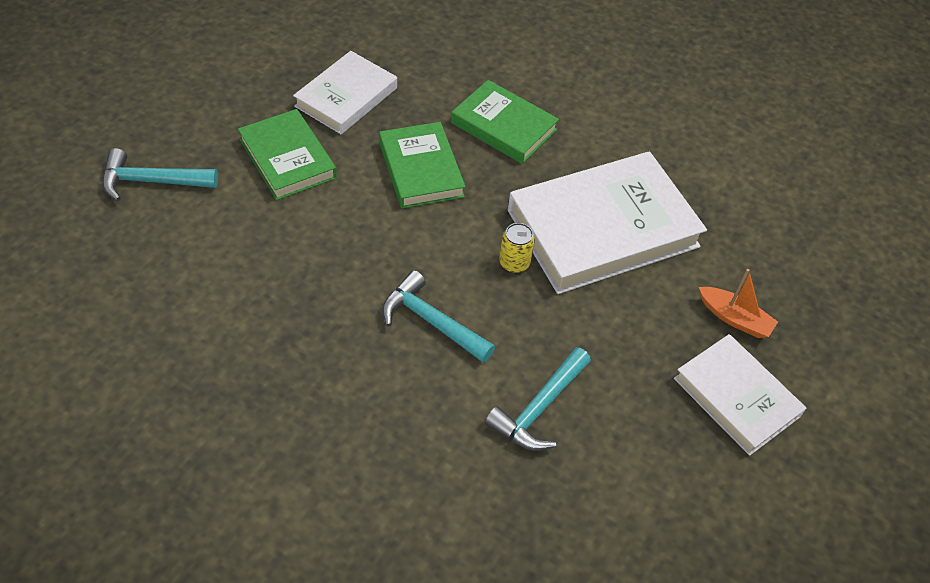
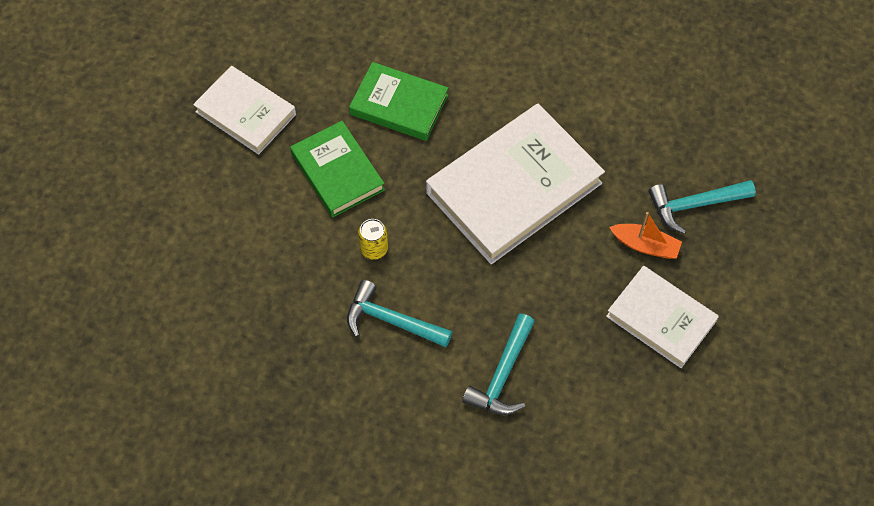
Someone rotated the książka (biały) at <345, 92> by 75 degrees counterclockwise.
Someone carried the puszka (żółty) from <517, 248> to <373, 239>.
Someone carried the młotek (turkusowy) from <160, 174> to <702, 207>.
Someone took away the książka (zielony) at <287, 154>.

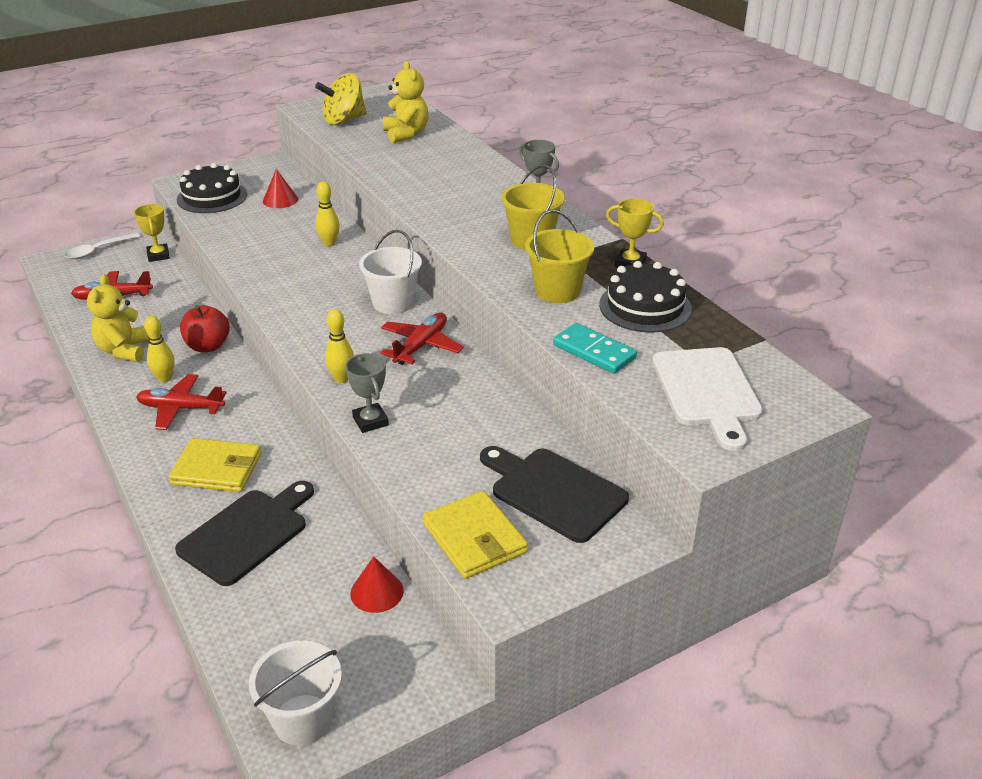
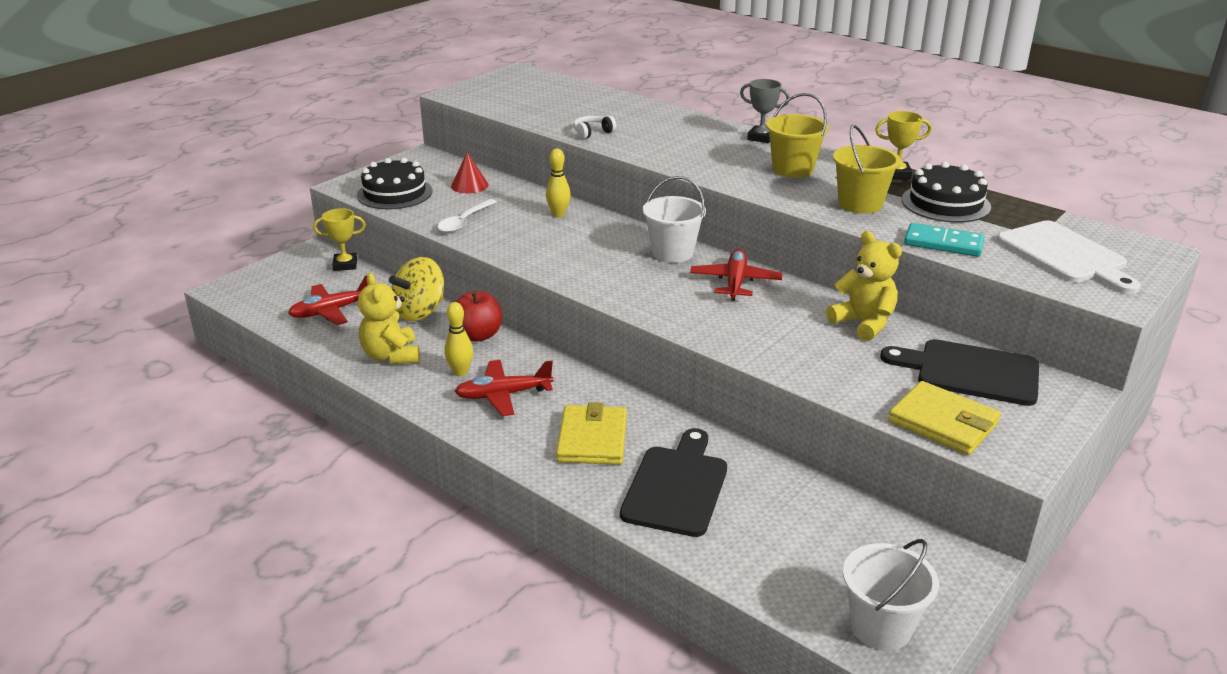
Someone rotated the puchar (żółty) at <152, 233> by 60 degrees counterclockwise.
Someone carried the bączek (żółty) from <341, 99> to <416, 289>.
Someone carried the łyżka (biały) from <103, 245> to <467, 216>.
Someone rotated the portfel (żółty) at <215, 465> by 75 degrees counterclockwise.
Someone put down the słuchawki (biały) at <594, 127>.
Someone carried the miś (żółty) from <406, 102> to <864, 286>.
Someone took away the kręgiel (żółty) at <339, 346>.
Someone took away the puchar (szary) at <367, 393>.
Someone took away the stożek (czerwony) at <377, 584>.

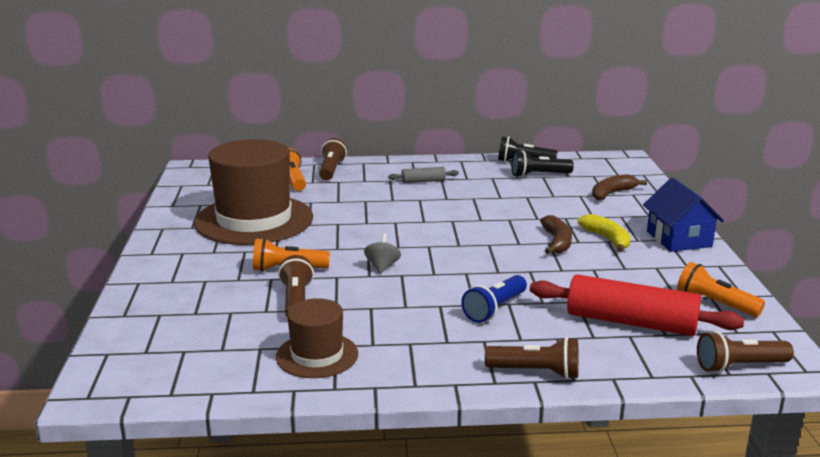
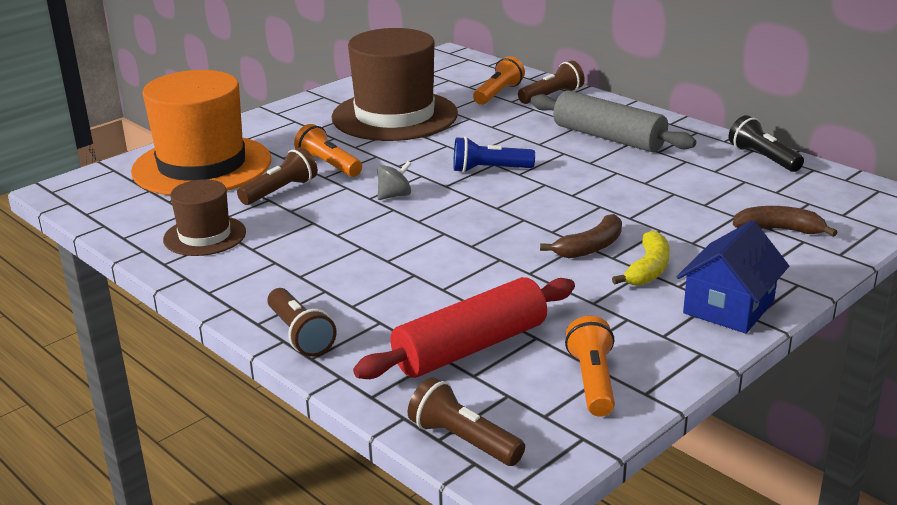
Someone put down the kapelusz (pomarańczowy) at <201, 132>.
Someone rotated the wałek do ciasta (czerwony) at <637, 305> by 75 degrees clockwise.
Someone carried the latarka (niebieski) from <494, 299> to <494, 154>.
Someone scaled the wałek do ciasta (szary) at <423, 175> by 2.12.
Someone took away the latarka (czarny) at <542, 163>.

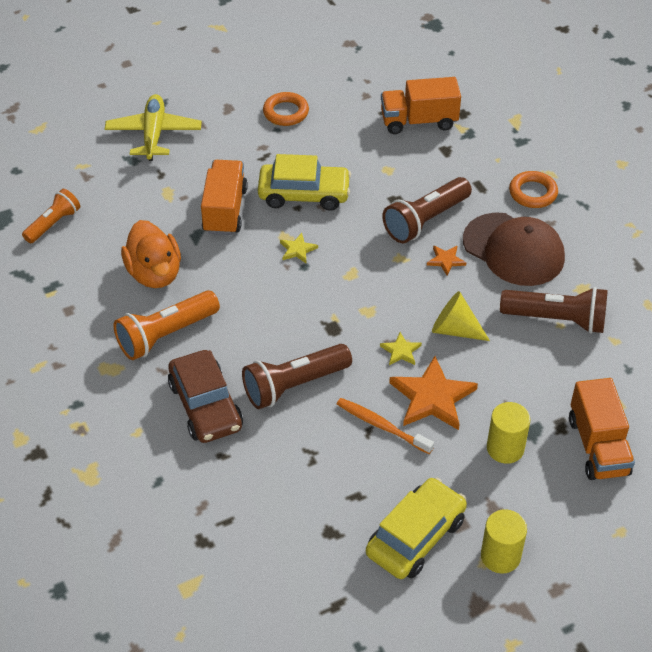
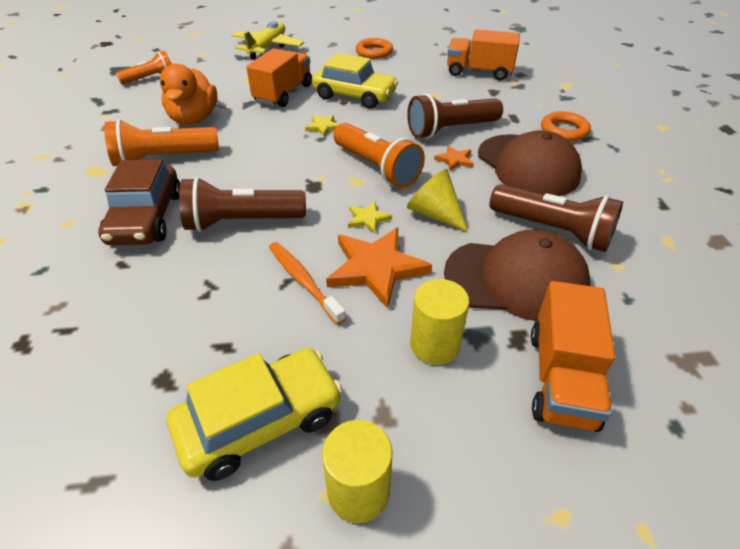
Someone put down the latarka (pomarańczowy) at <379, 155>.
Someone put down the czapka (brązowy) at <517, 275>.

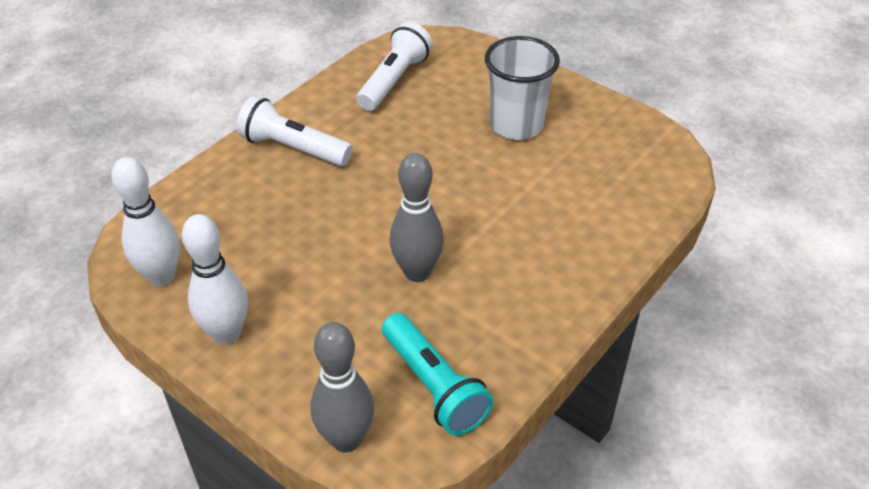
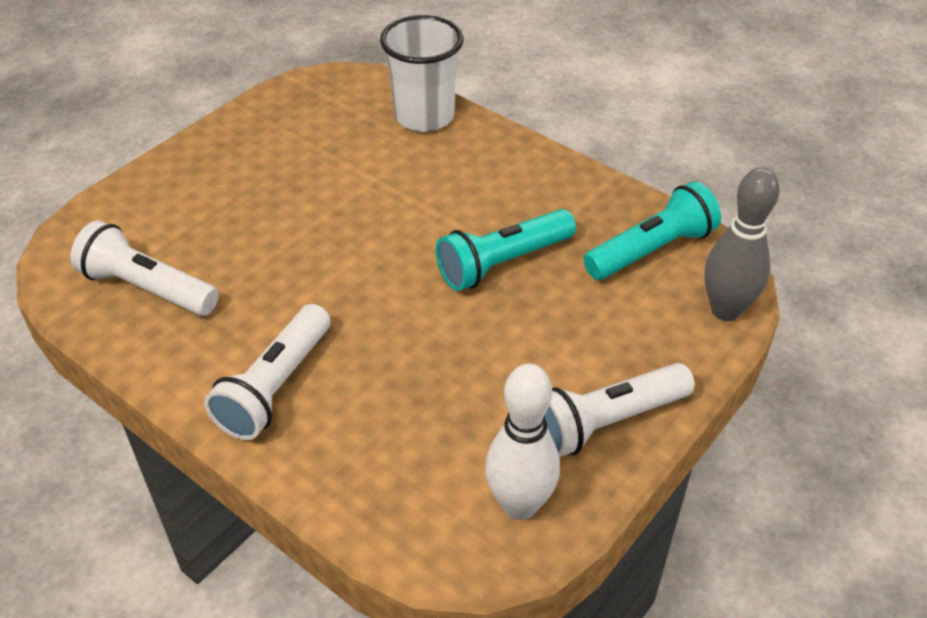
Someone carried the szklanka (biały) from <522, 88> to <421, 73>.
Someone swapped the kręgiel (szary) at <416, 217> for the latarka (turkusowy) at <506, 250>.
Someone swapped the kręgiel (biały) at <215, 279> for the latarka (biały) at <620, 410>.

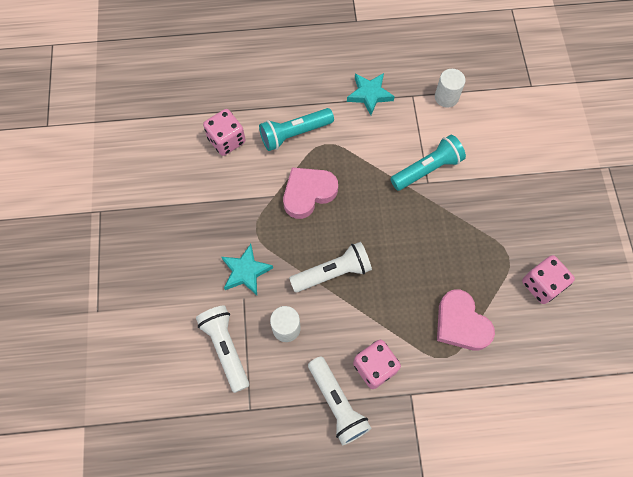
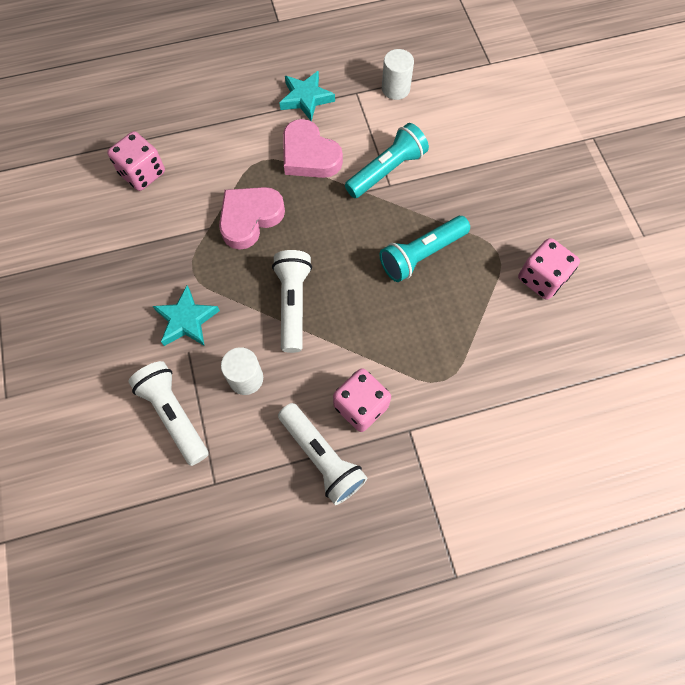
Someone rotated the latarka (biały) at <330, 267> by 60 degrees counterclockwise.
Someone carried the serce (różowy) from <466, 320> to <313, 148>.
Someone carried the latarka (turkusowy) from <296, 129> to <425, 249>.

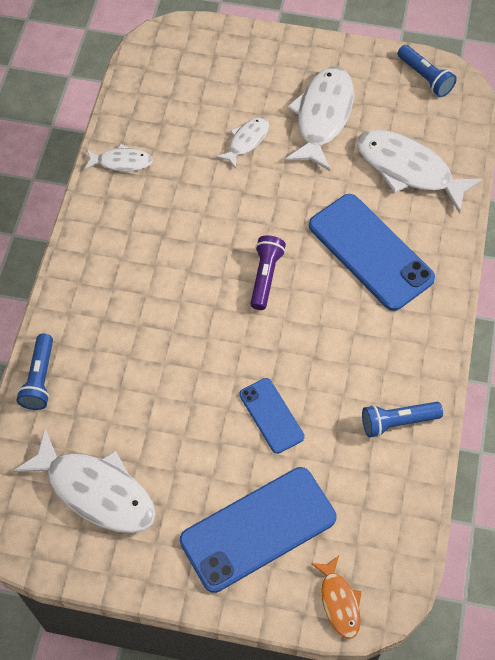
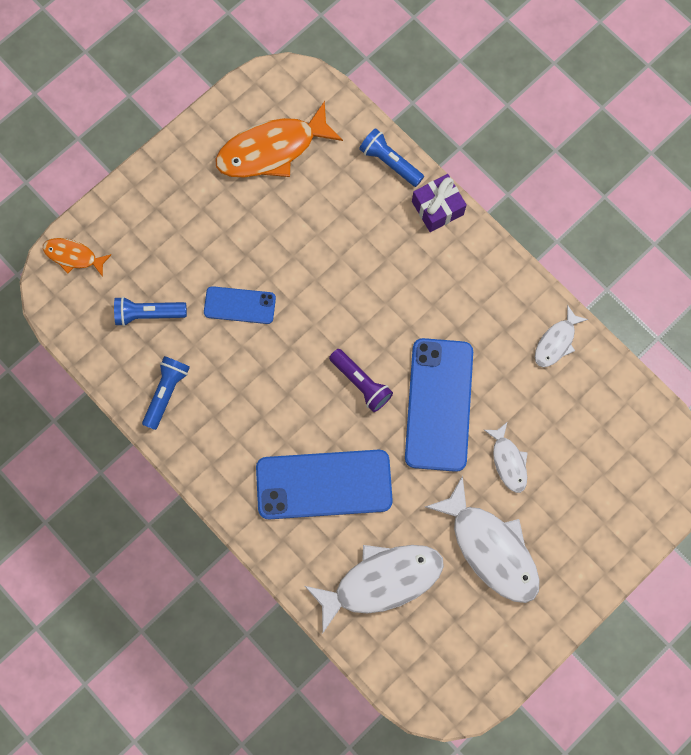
Someone carried the latarka (niebieski) from <427, 71> to <150, 311>.
Someone repainted the ryba (biały) at <84, 481>, which became the ryba (pomarańczowy) at <279, 139>.
Someone carried the telefon (niebieski) from <258, 530> to <439, 405>.
Someone put down the prezent (fioletowy) at <439, 203>.

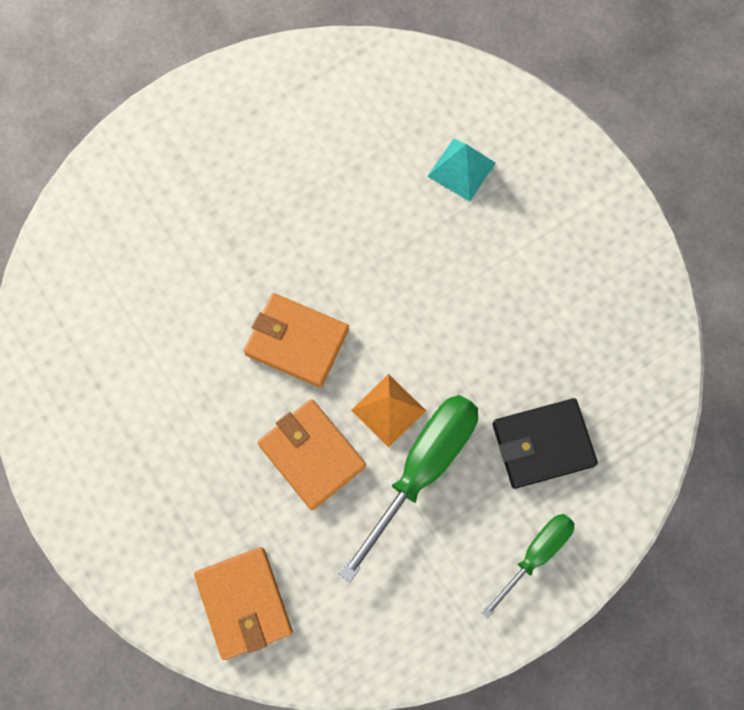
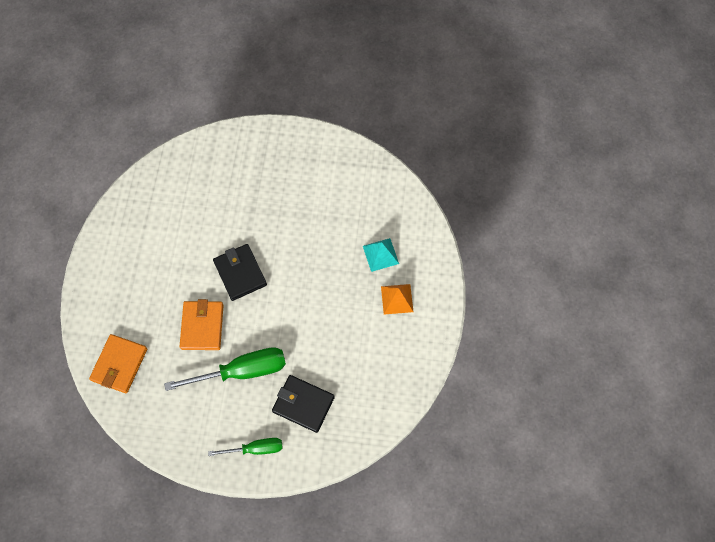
Someone repainted the portfel (pomarańczowy) at <296, 340>, which became the portfel (czarny) at <240, 272>.
Someone carried the piramida (pomarańczowy) from <388, 410> to <397, 299>.

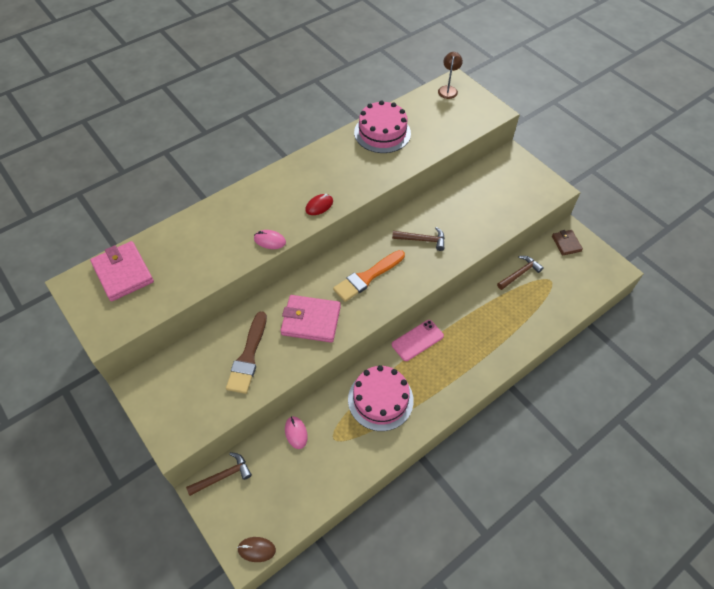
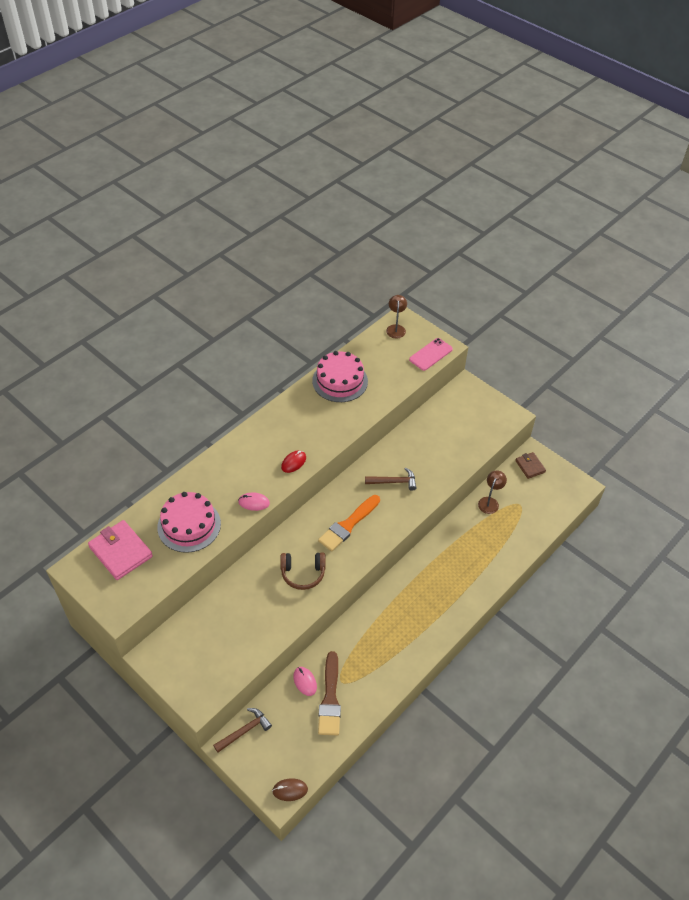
Someone carried the tort (różowy) from <381, 398> to <189, 522>.
Someone swapped the portfel (różowy) at <311, 319> for the słuchawki (brązowy) at <303, 571>.
Someone carried the pędzel (brązowy) from <246, 352> to <329, 693>.
Someone carried the telefon (różowy) from <418, 340> to <431, 354>.
Someone swapped the młotek (brązowy) at <520, 273> for the lampka (brązowy) at <492, 492>.

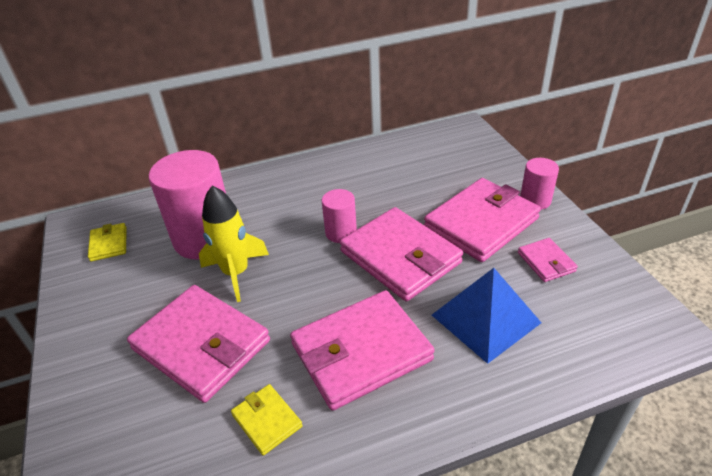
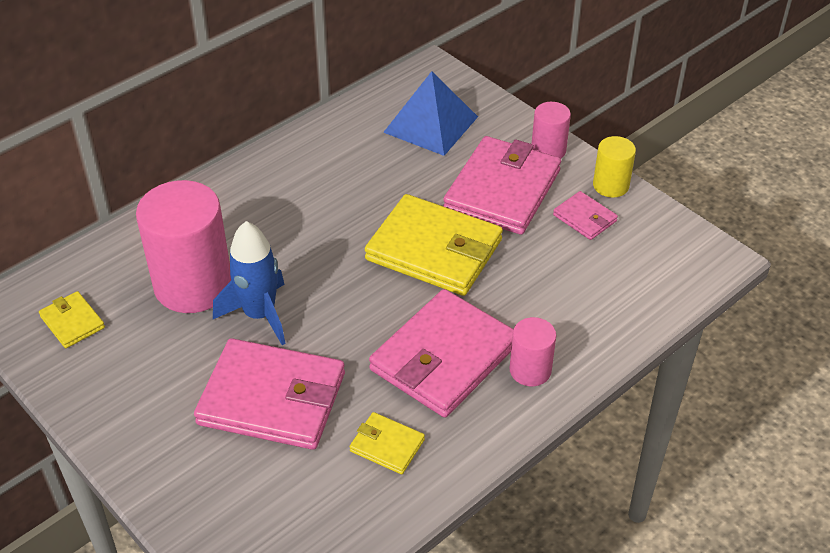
Someone repainted the rakieta (żółty) at <234, 243>, which became the rakieta (niebieski) at <249, 283>.
Someone repainted the portfel (różowy) at <401, 254>, which became the portfel (żółty) at <434, 245>.
Someone carried the piramida (niebieski) from <486, 316> to <430, 113>.
Someone carried the walec (różowy) from <339, 216> to <533, 351>.
Someone put down the walec (żółty) at <614, 167>.

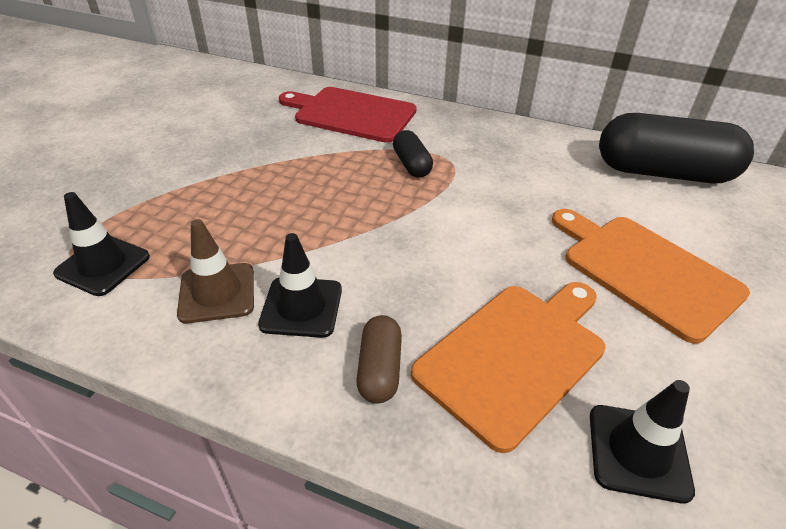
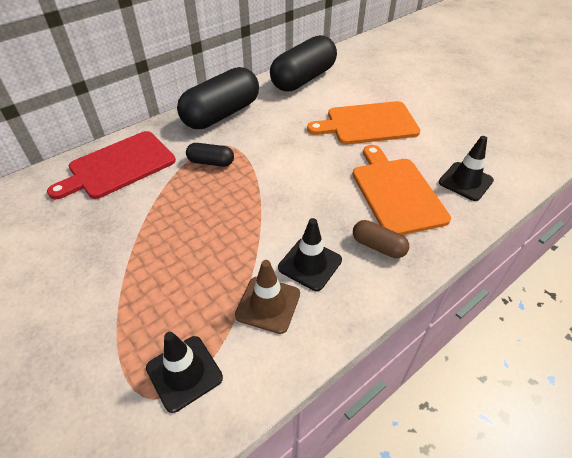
Someone put down the kapsułka (czarny) at <218, 98>.

